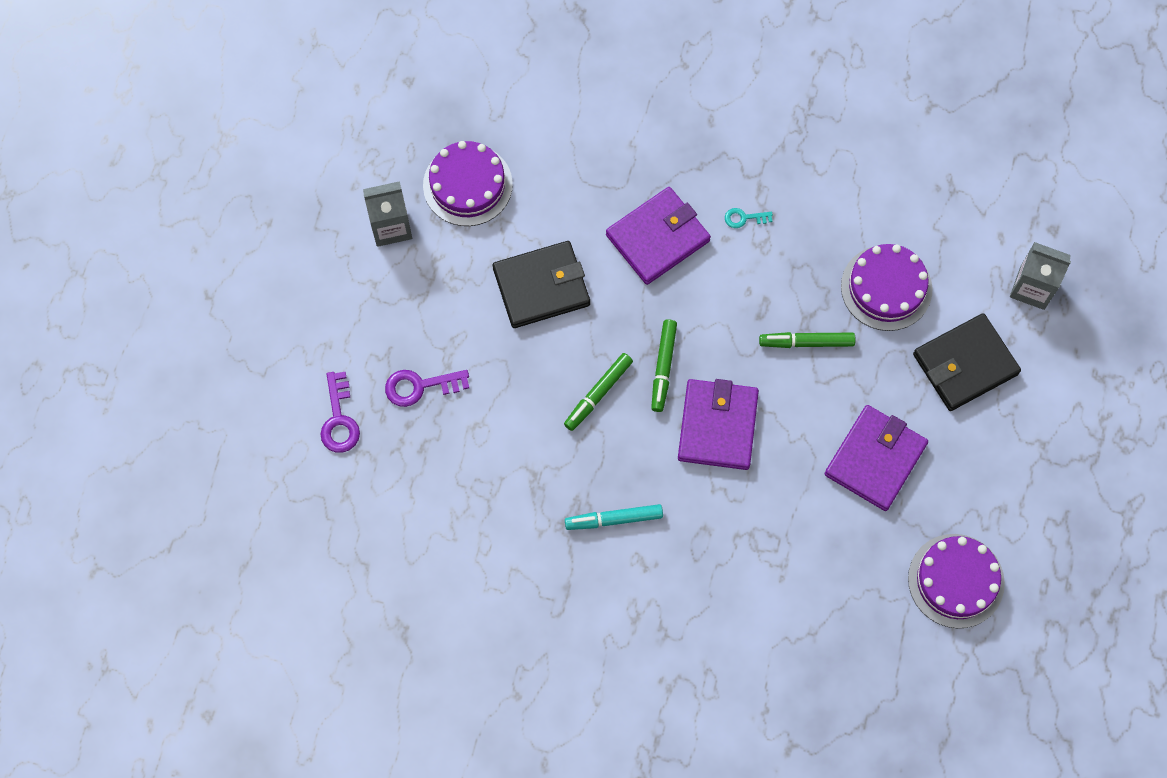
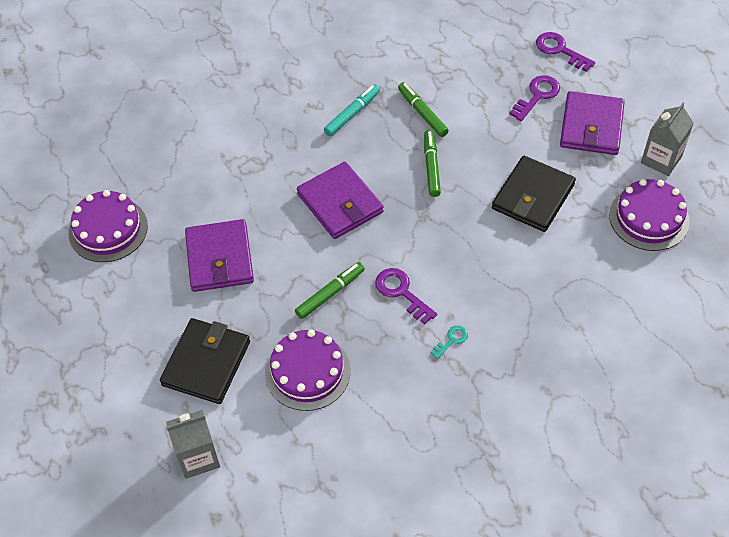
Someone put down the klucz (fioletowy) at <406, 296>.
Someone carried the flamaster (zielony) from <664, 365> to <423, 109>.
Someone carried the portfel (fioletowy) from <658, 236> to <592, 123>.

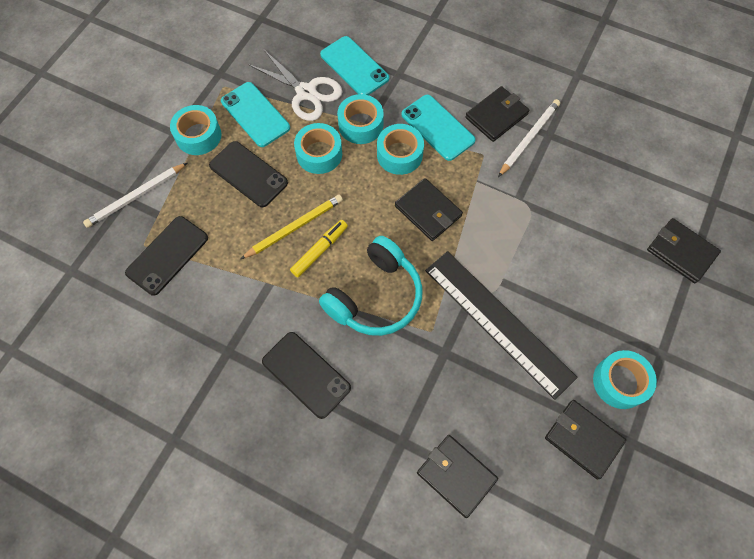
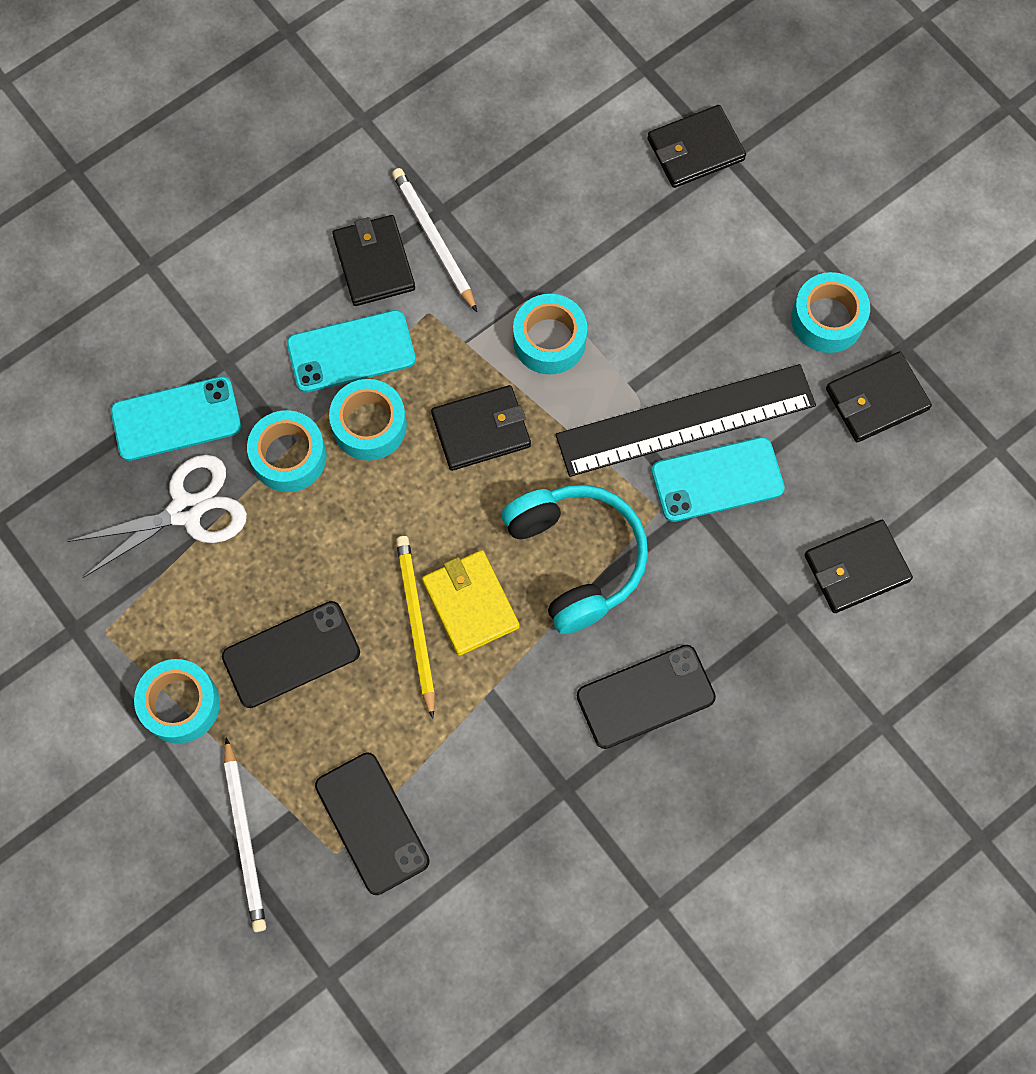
Someone swapped the flamaster (żółty) at <319, 248> for the portfel (żółty) at <471, 603>.
Someone carried the taśma klejąca (turkusowy) from <318, 148> to <550, 334>.
Someone carried the telefon (turkusowy) from <255, 114> to <718, 479>.

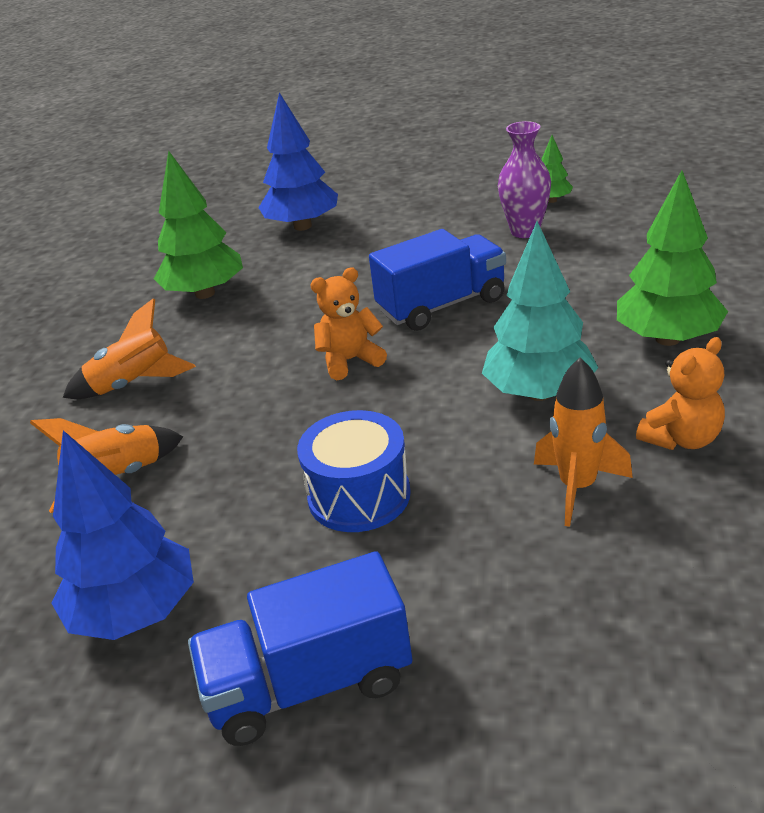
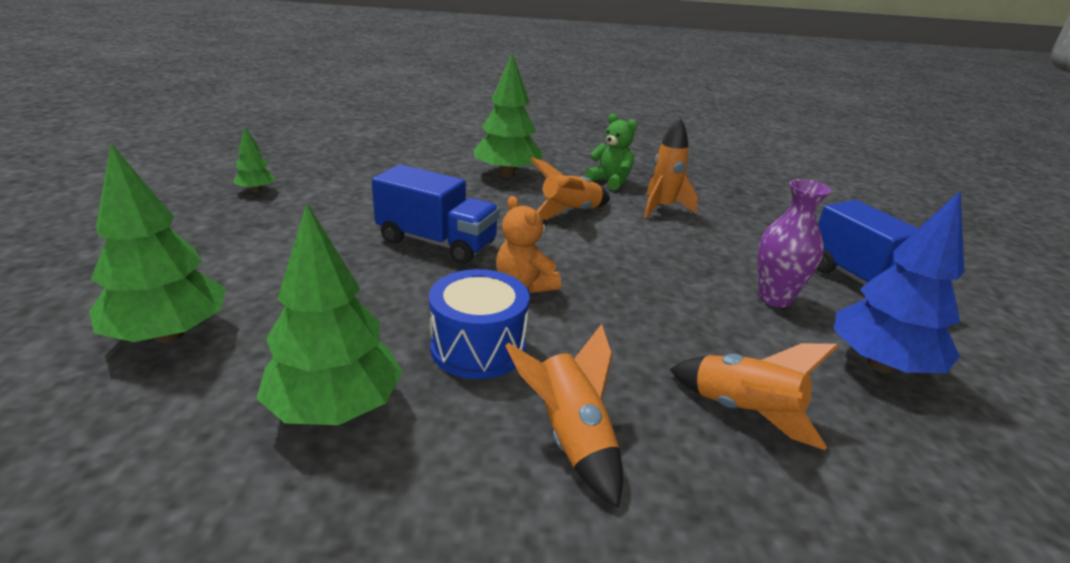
Someone repainted the drzewko (niebieski) at <298, 161>, which became the drzewko (zielony) at <157, 243>.
Someone rotated the ciężarówka (niebieski) at <437, 280> by 150 degrees clockwise.
Someone carried the bęben (niebieski) from <354, 471> to <479, 324>.
Someone swapped the drzewko (turkusowy) at <540, 311> for the rakieta (pomarańczowy) at <570, 188>.
Someone repainted the miś (pomarańczowy) at <680, 393>, which became the miś (zielony) at <611, 152>.
Someone carried the wazon (fioletowy) from <524, 179> to <794, 243>.

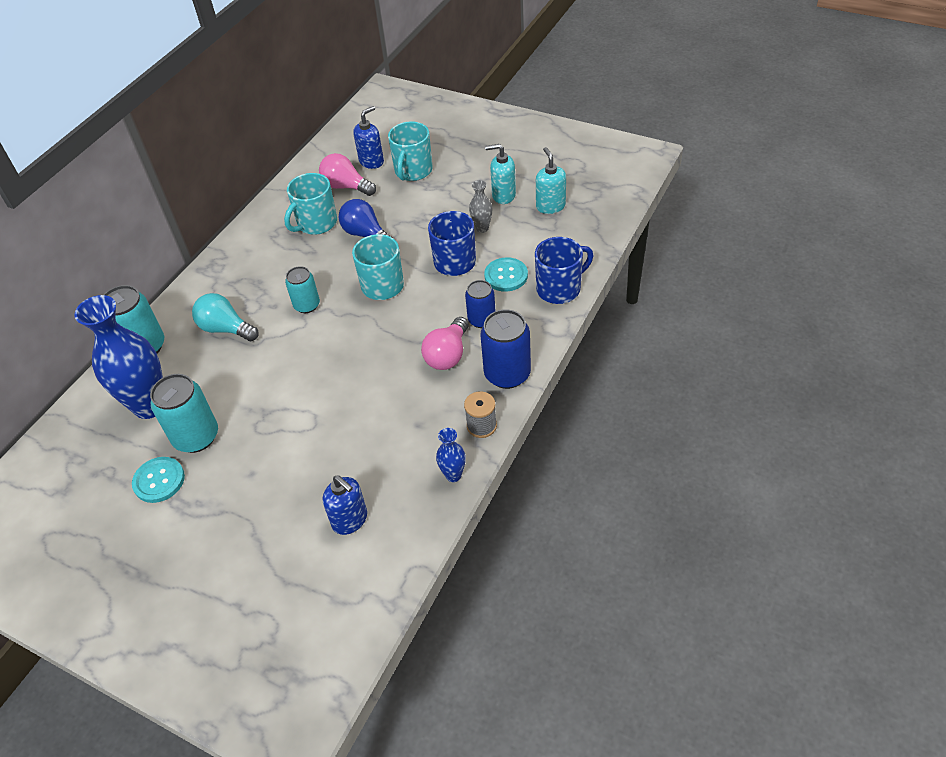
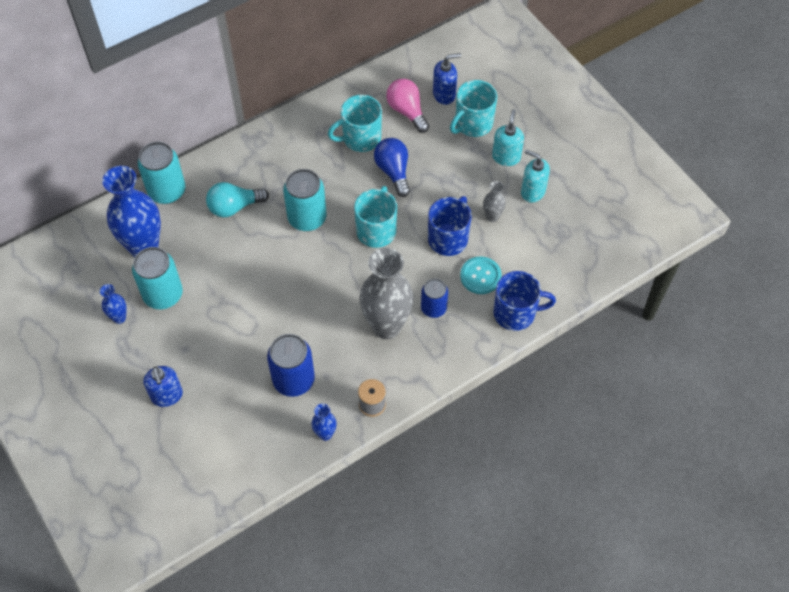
Someone swapped the guzik (turkusowy) at <158, 480> for the wazon (niebieski) at <113, 304>.
Someone carried the dozownik mydła (niebieski) from <345, 505> to <163, 386>.
Someone rotated the żarówka (turkusowy) at <225, 317> by 75 degrees counterclockwise.
Someone carried the puszka (niebieski) from <505, 349> to <291, 365>.
Someone scaled the puszka (turkusowy) at <302, 289> by 1.57.
Someone swapped the żarówka (różowy) at <445, 343> for the wazon (szary) at <386, 293>.
Someone carried the dozownik mydła (turkusowy) from <551, 180> to <508, 137>.

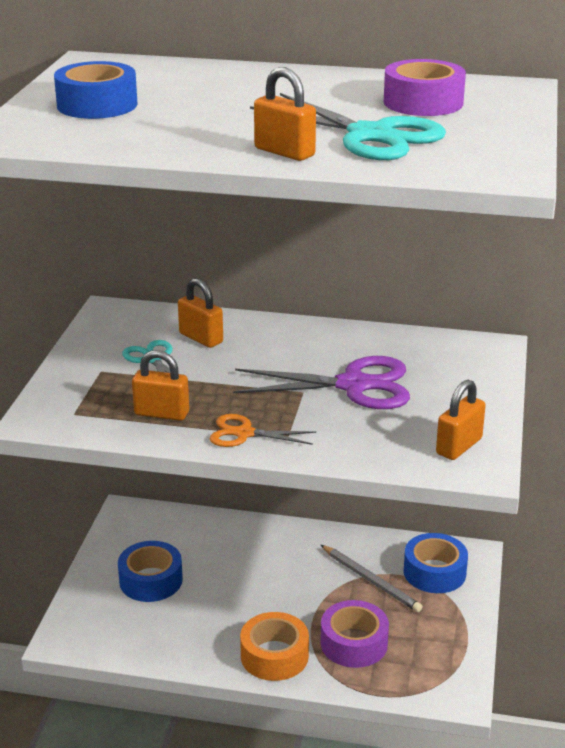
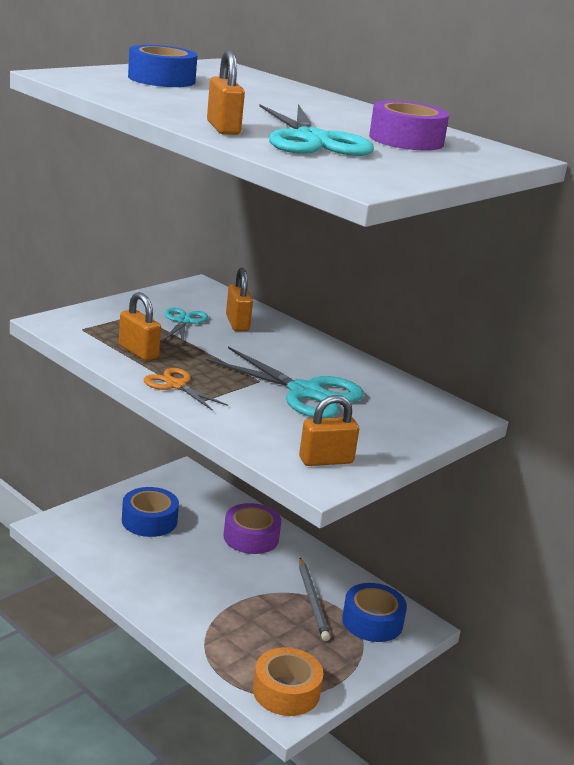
Someone repainted the nożyczki (fioletowy) at <321, 382>, which became the nożyczki (turkusowy) at <285, 382>.
Someone carried the taśma klejąca (fioletowy) from <355, 634> to <252, 528>.
Someone carried the taśma klejąca (pomarańczowy) from <274, 646> to <288, 681>.

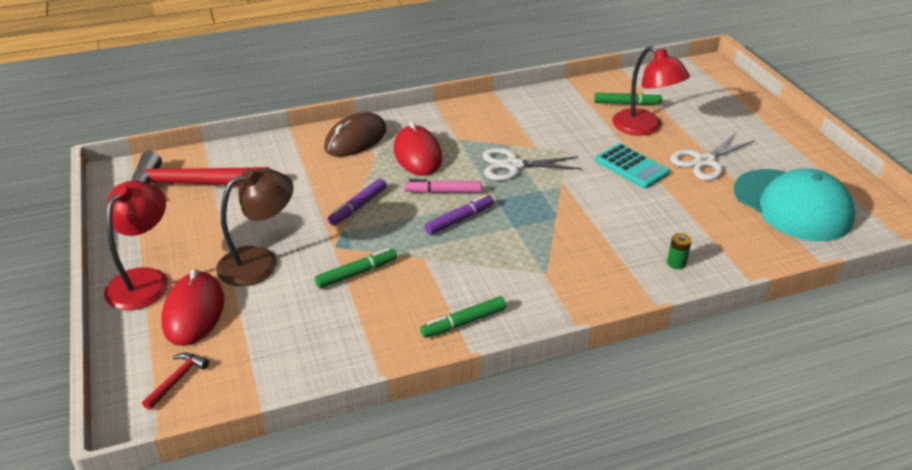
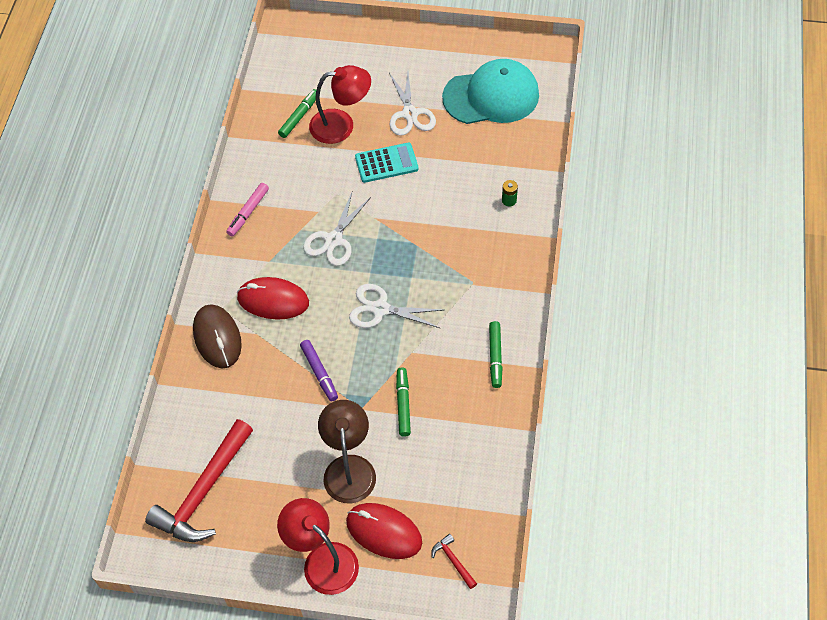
Someone carried the flamaster (różowy) from <442, 186> to <247, 210>.
Someone swapped the flamaster (fioletowy) at <459, 214> for the nożyczki (biały) at <396, 306>.

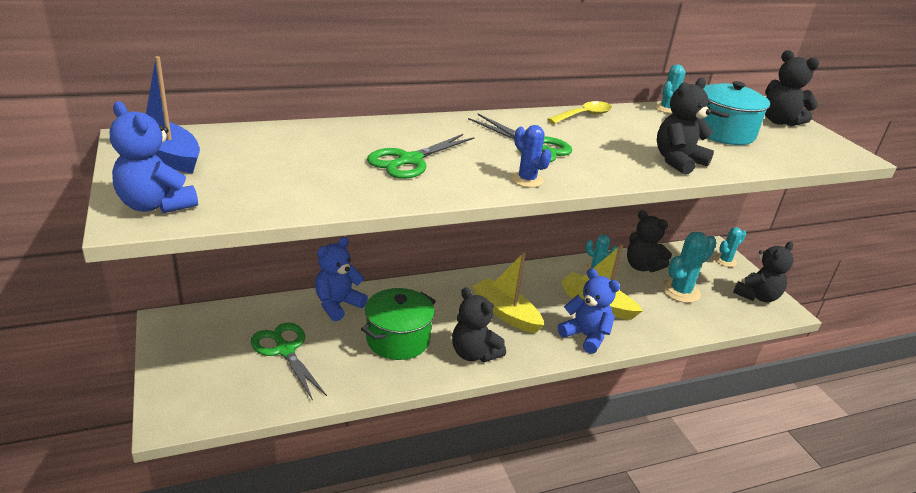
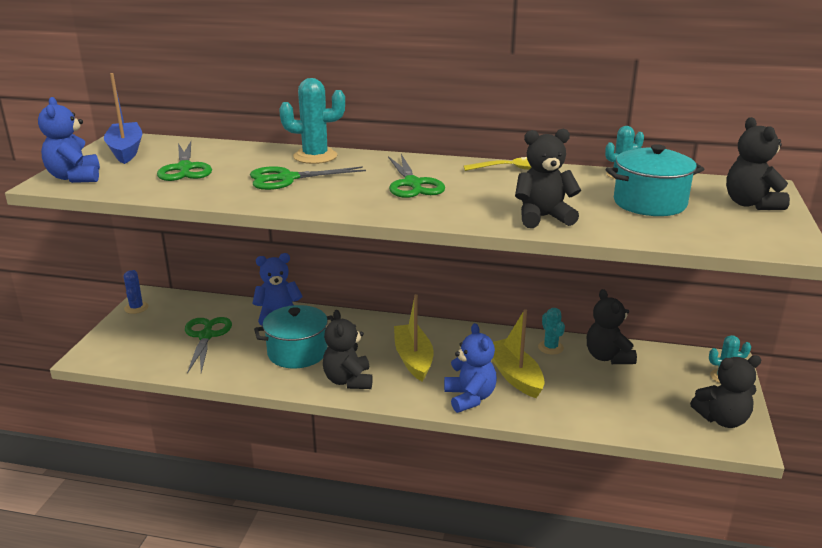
Someone carried the kaktus (niebieski) from <531, 156> to <136, 292>.
Someone put down the nożyczki (zielony) at <184, 161>.
Someone repainted the garnek (zielony) at <398, 324>, which became the garnek (turkusowy) at <294, 336>.
Someone carried the kaktus (turkusowy) from <689, 267> to <312, 121>.

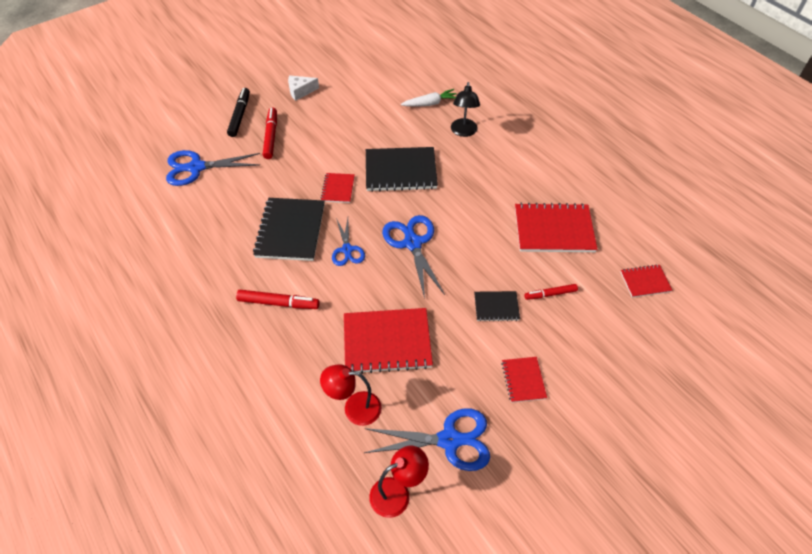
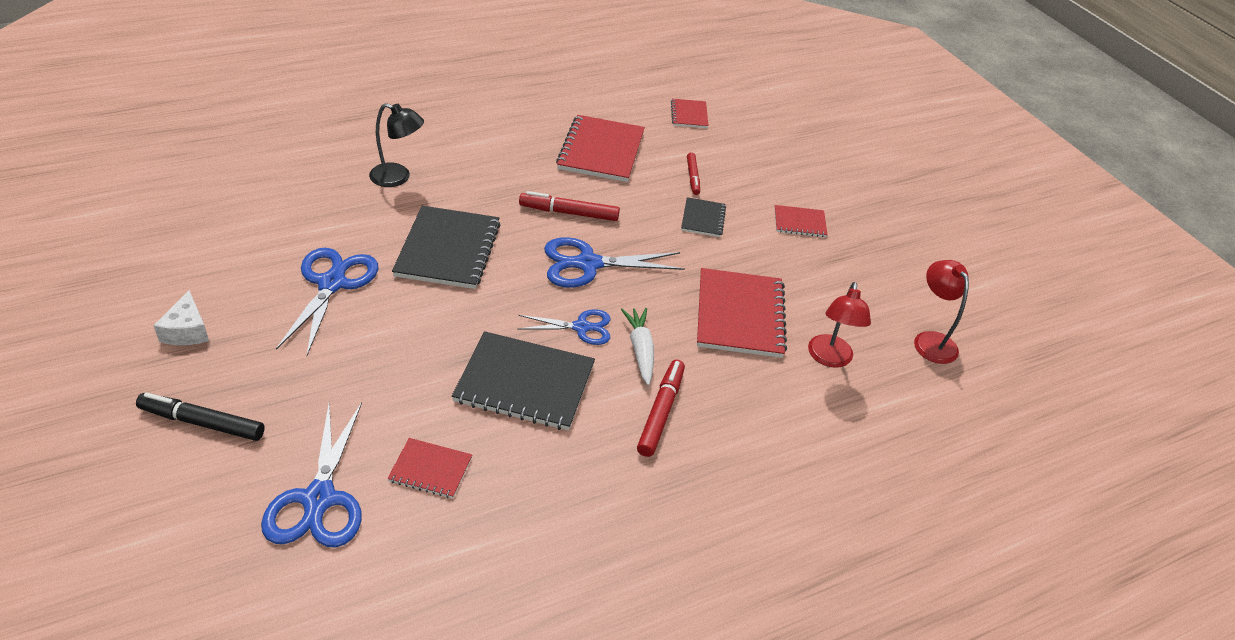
Someone carried the nożyczki (niebieski) from <427, 439> to <327, 301>.
Someone carried the zeszyt (czerwony) from <338, 188> to <429, 468>.
Someone carried the flamaster (czerwony) from <270, 133> to <569, 206>.
Someone carried the marchewka (biały) from <429, 98> to <637, 346>.

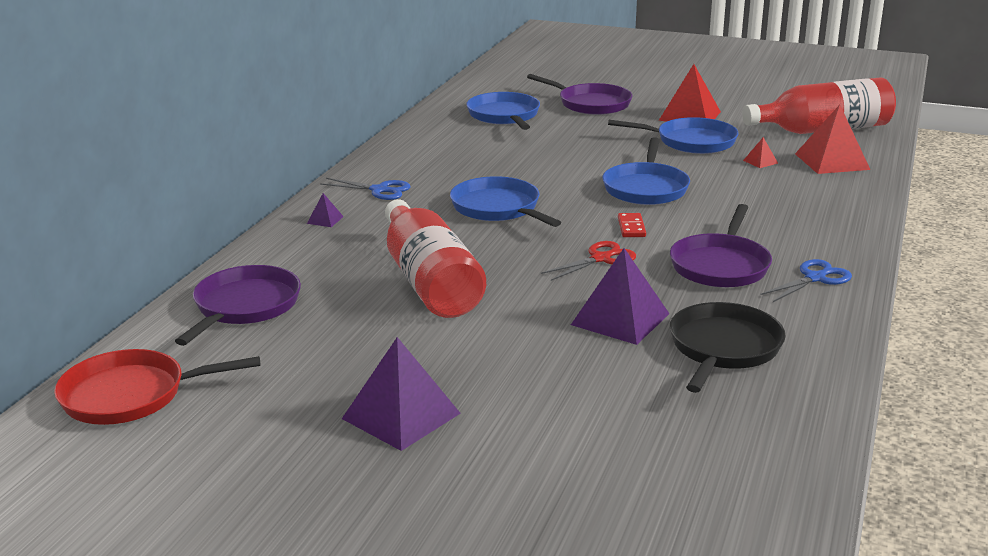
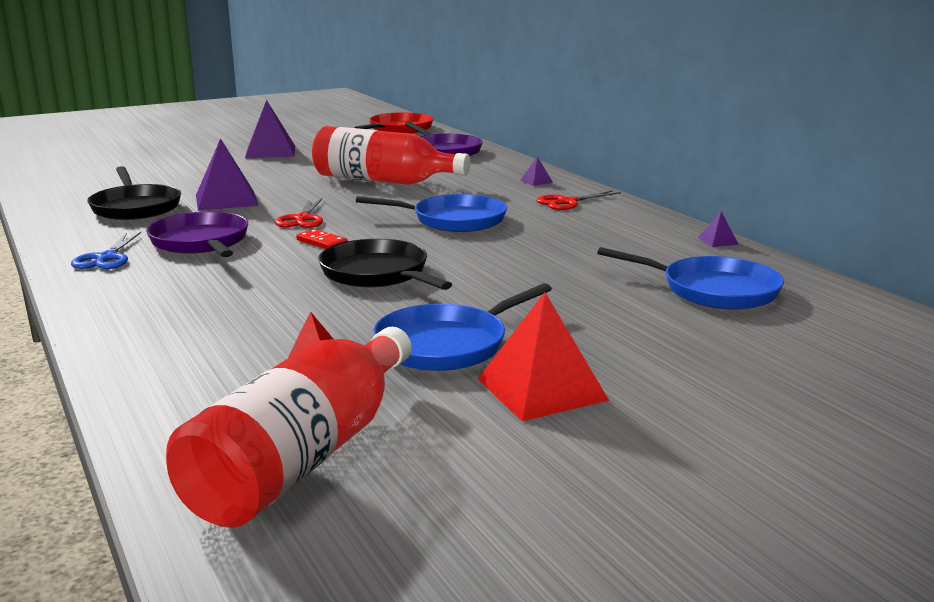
Someone repainted the patelnia (niebieski) at <646, 171>, which became the patelnia (czarny) at <385, 264>.
Someone repainted the nożyczki (niebieski) at <365, 189>, which became the nożyczki (czerwony) at <578, 200>.
Someone put down the piramida (fioletowy) at <718, 229>.
Someone took away the patelnia (fioletowy) at <579, 94>.
Someone took away the piramida (czerwony) at <832, 139>.

